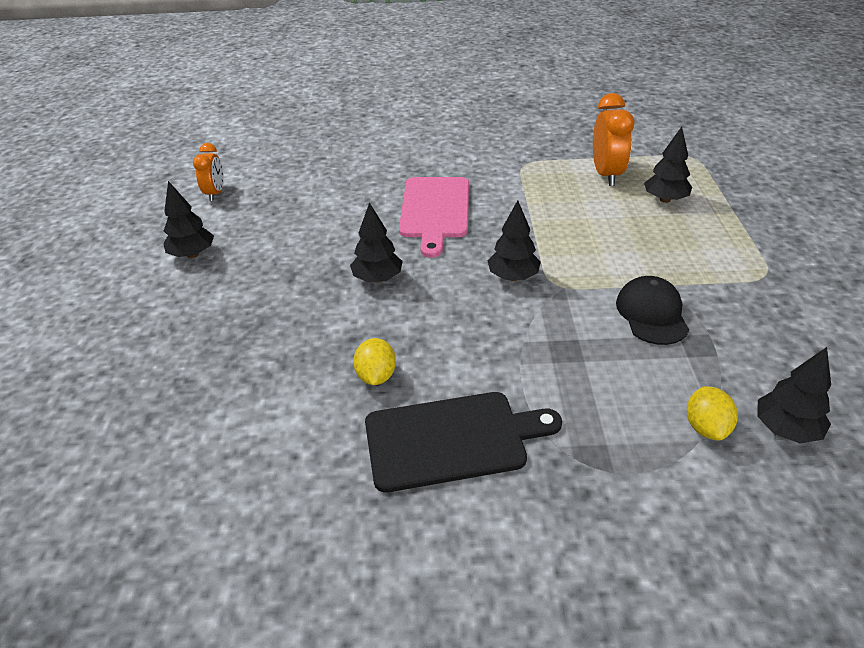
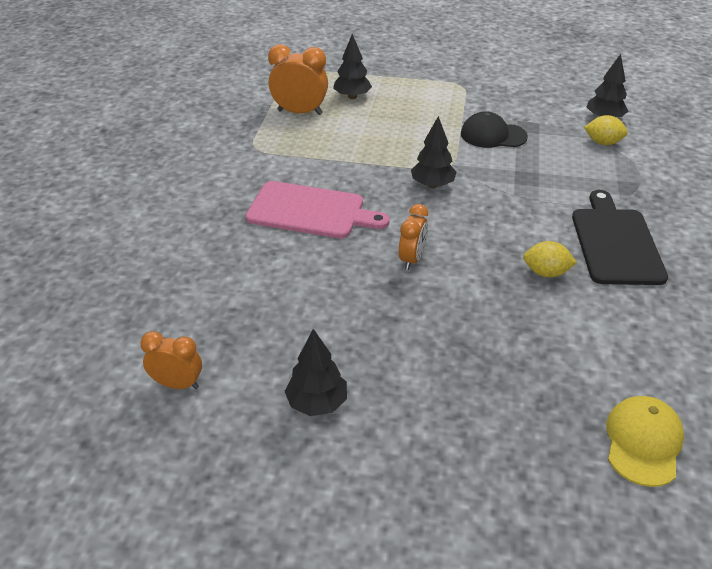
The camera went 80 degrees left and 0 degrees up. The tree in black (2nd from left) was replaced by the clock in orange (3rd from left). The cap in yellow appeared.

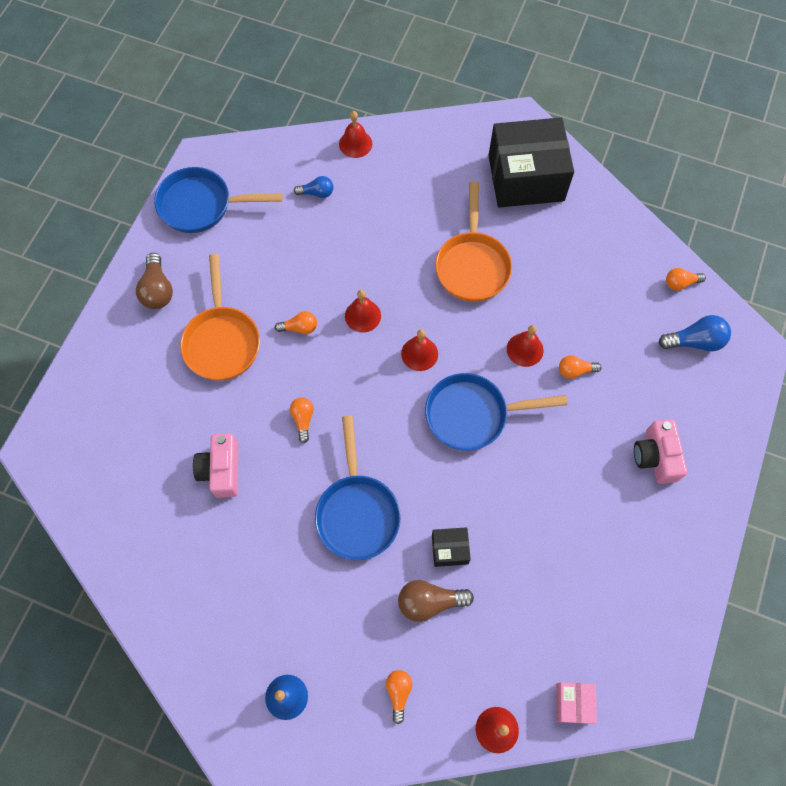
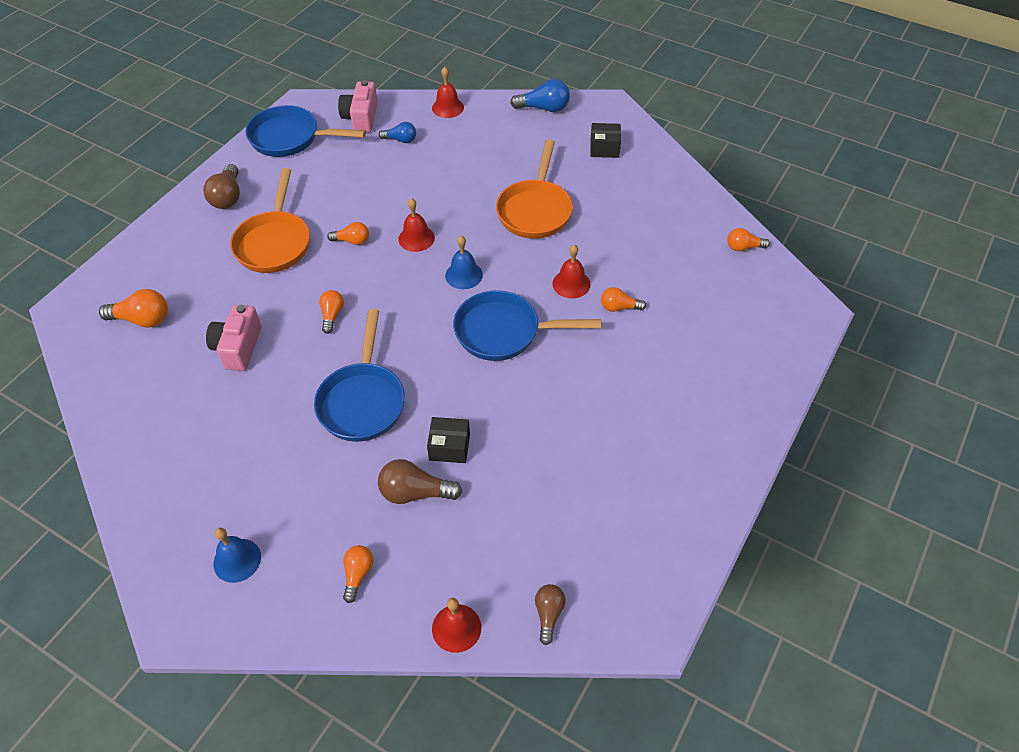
The camera went 10 degrees right and 15 degrees down. The box in black (2nd from left) changed to 0.43 times the size. The light bulb in blue (2nd from left) moved. The bell in red (3rd from left) became the bell in blue (2nd from left). The camera in pink (2nd from left) moved. The box in pink was replaced by the light bulb in brown (3rd from left). The light bulb in orange (1st from left) appeared.

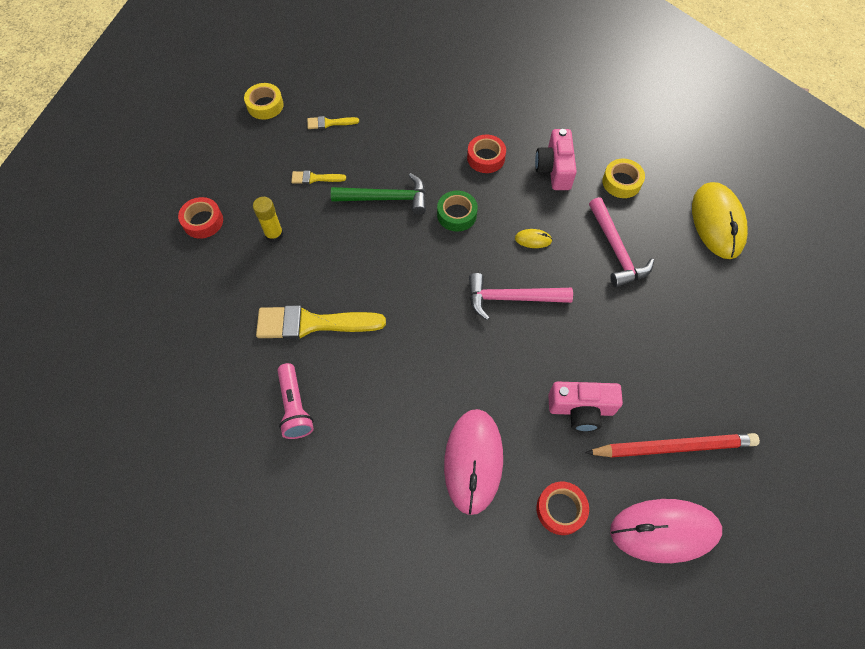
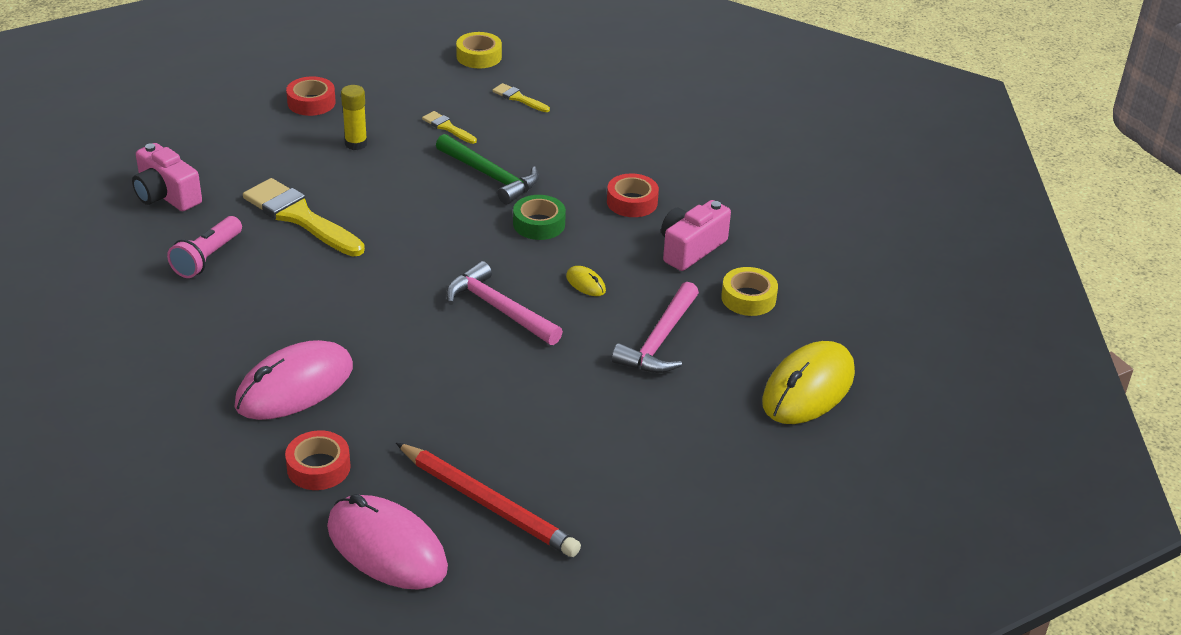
The camera went 40 degrees right and 25 degrees down. The camera in pink (2nd from left in the first image) moved.

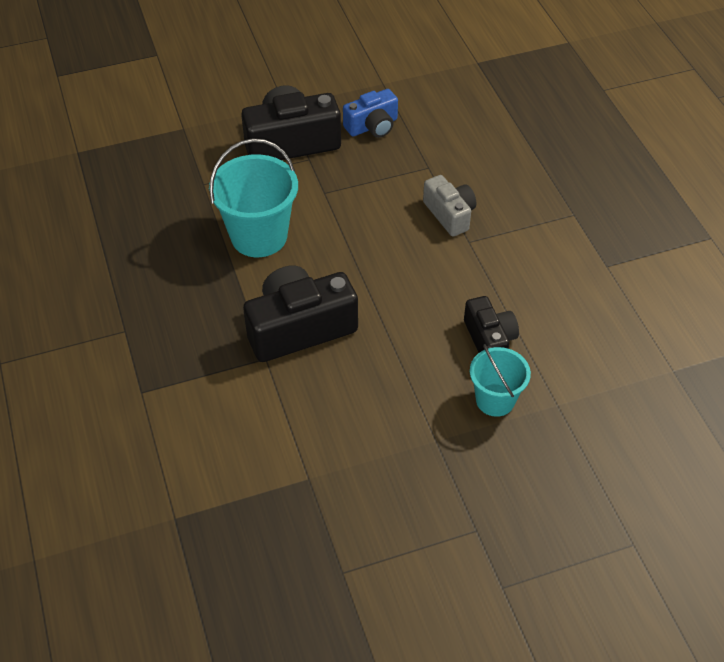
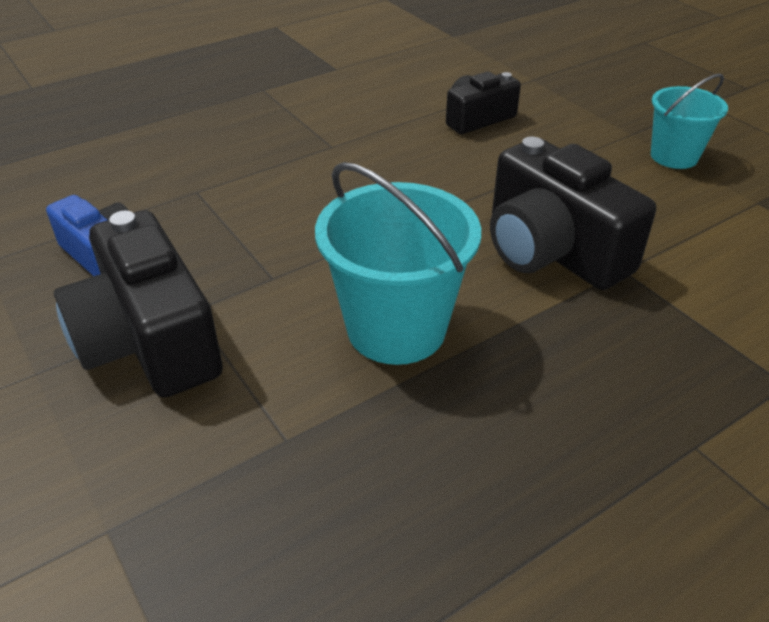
The camera went 105 degrees left and 10 degrees down. The camera in grey disappeared. The bucket in turquoise (2nd from left) moved.

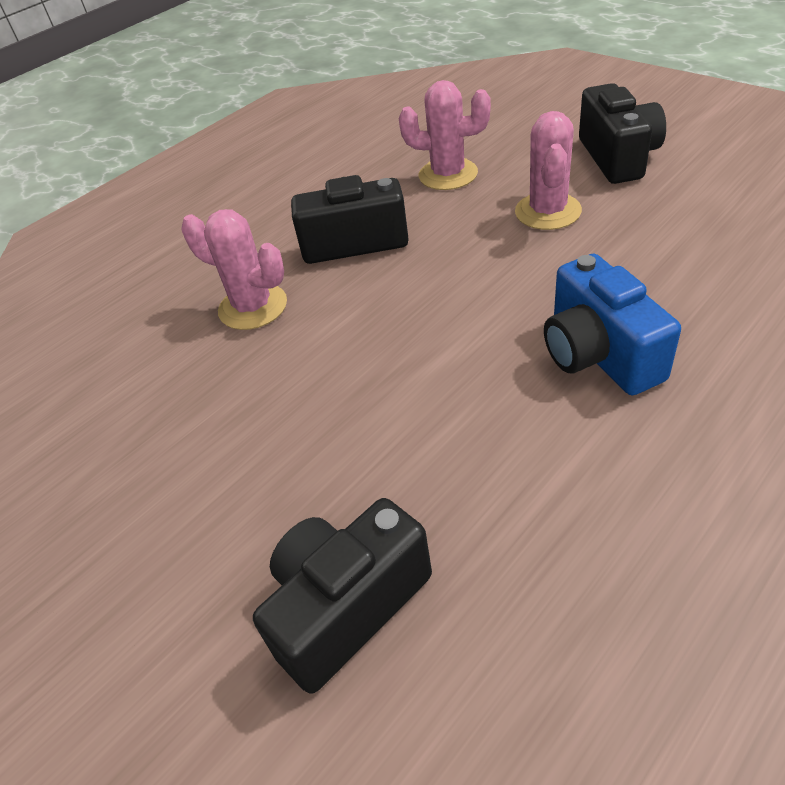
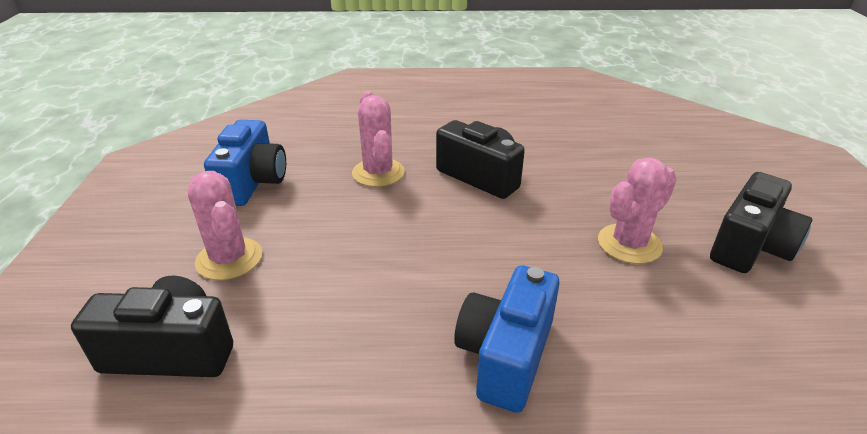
The camera went 40 degrees right and 10 degrees down. The cactus in pink (2nd from left in the first image) moved. The camera in blue (1st from left) appeared.

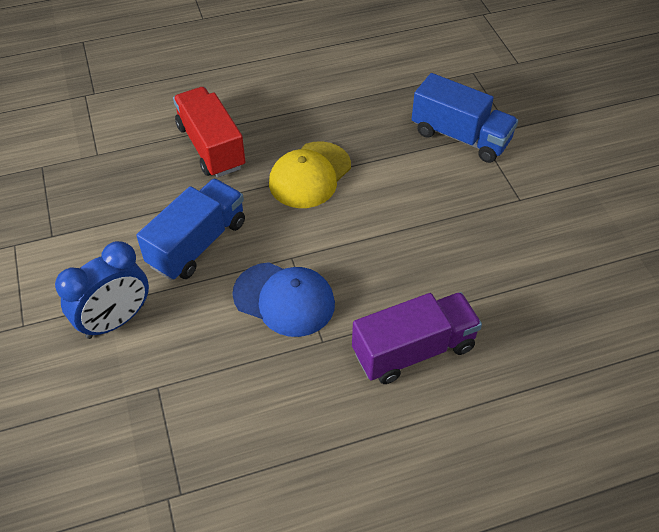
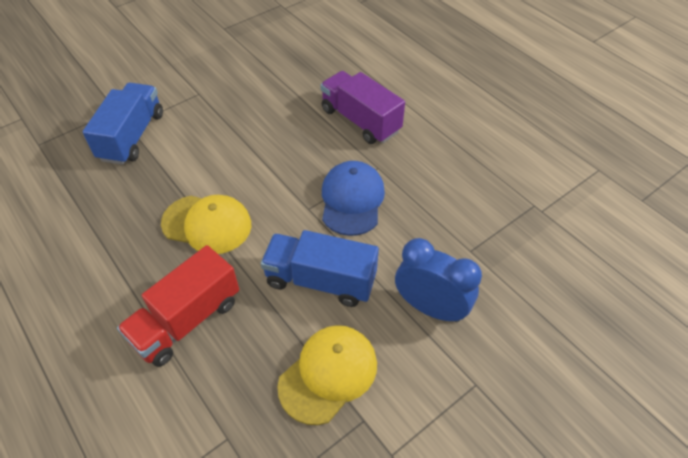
The camera went 110 degrees left and 0 degrees up. The cap in yellow (2nd from left) appeared.

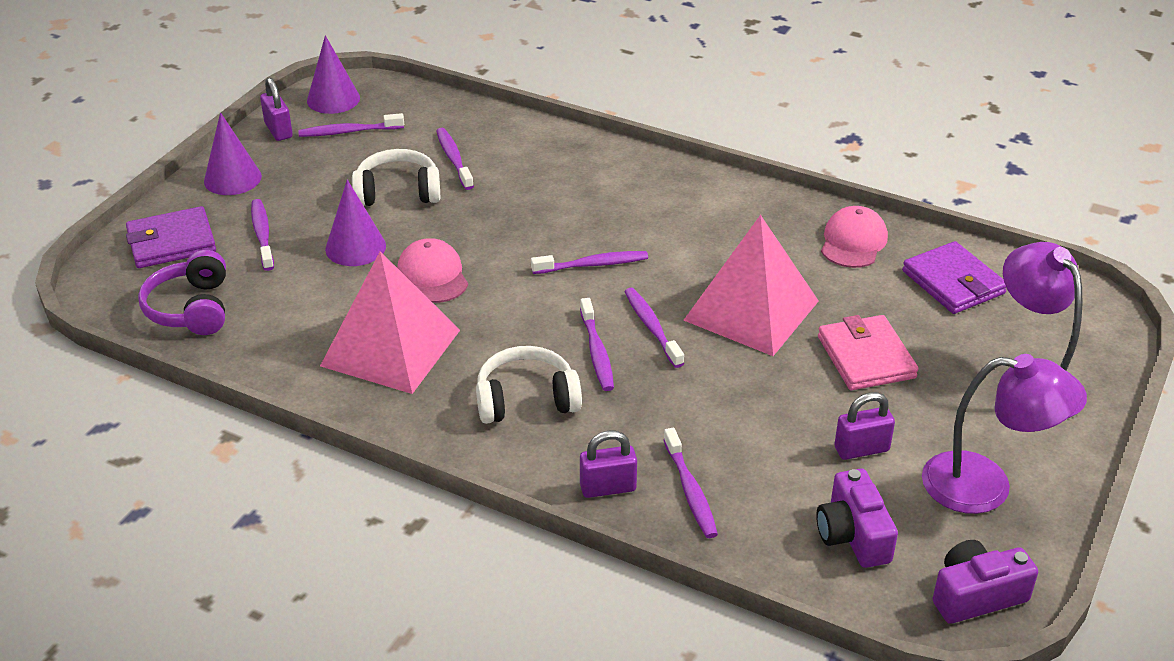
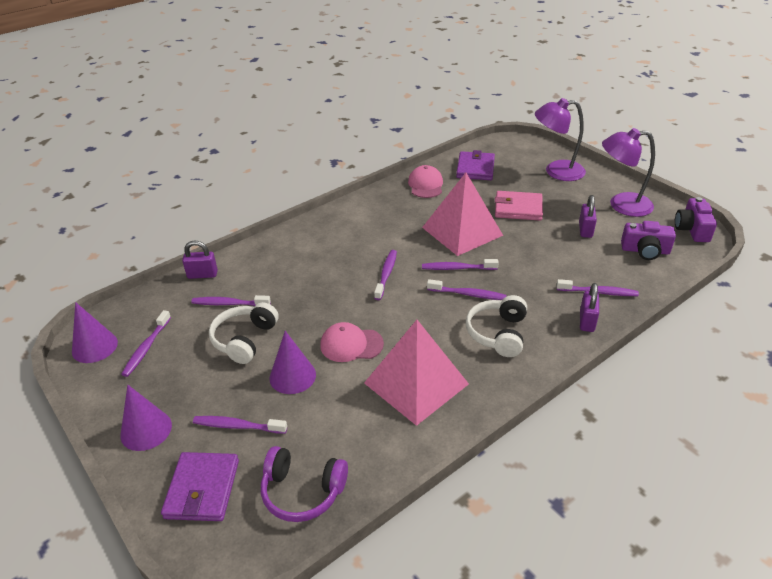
The camera went 65 degrees left and 0 degrees up. The padlock in purple (1st from left) moved. The cap in pink (2nd from left) turned 45 degrees clockwise. The wallet in purple (2nd from left) turned 75 degrees counterclockwise. The lamp in purple (1st from left in the first image) turned 120 degrees counterclockwise.

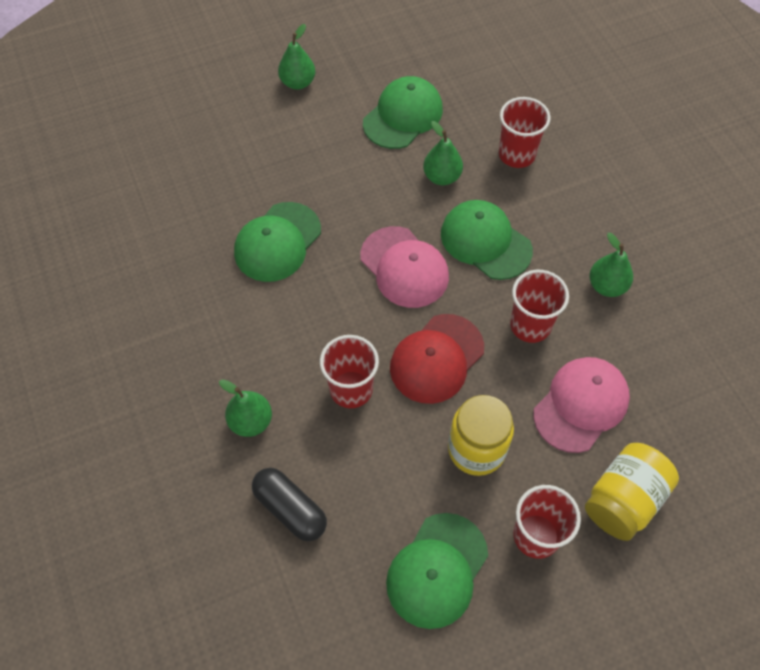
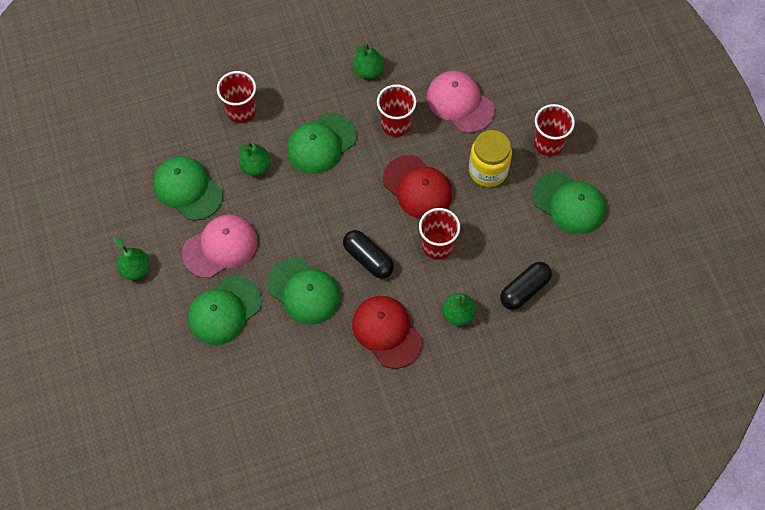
The camera went 85 degrees left and 5 degrees up. The cap in pink (1st from left) moved. The jar in yellow (2nd from left) disappeared. The capsule in black (1st from left) appeared. The cap in green (2nd from left) appeared. The cap in red (1st from left) appeared.

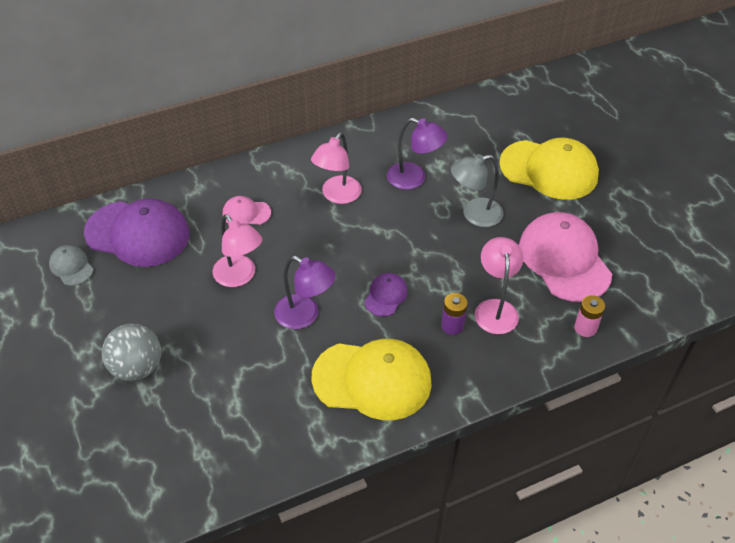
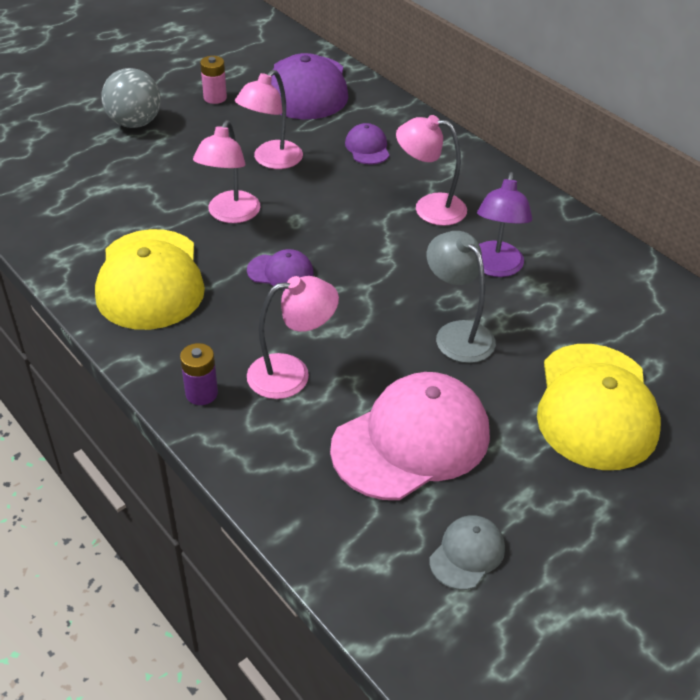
The camera went 75 degrees right and 5 degrees down. The cap in pink (1st from left) became the cap in purple (3rd from left). The cap in grey moved. The lamp in purple (1st from left) became the lamp in pink (1st from left). The battery in purple moved. The battery in pink moved.

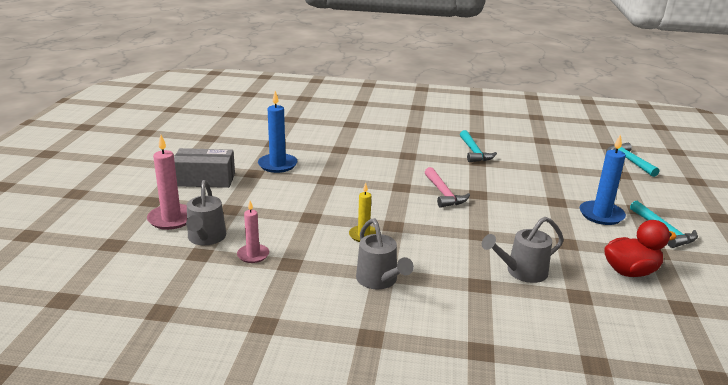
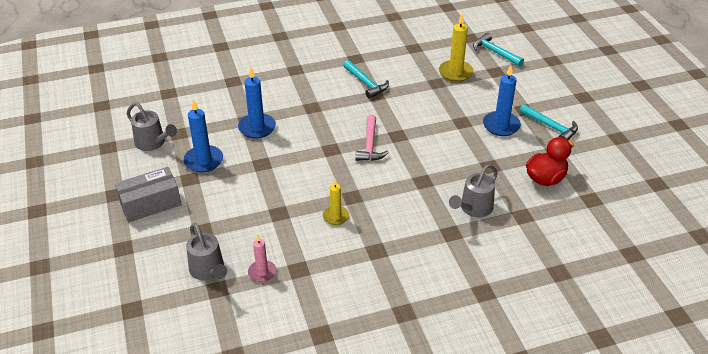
The camera went 25 degrees left and 15 degrees up. The candle in pink (1st from left) disappeared. The hammer in pink turned 45 degrees clockwise. The watering can in grey (2nd from left in the first image) moved. The candle in yellow (2nd from left) appeared. The candle in blue (2nd from left) appeared.

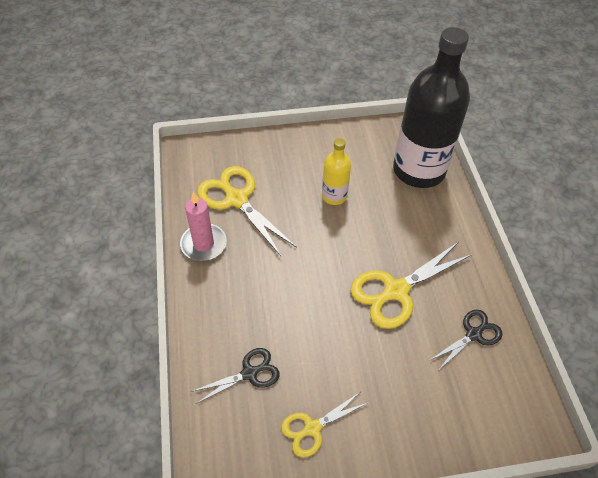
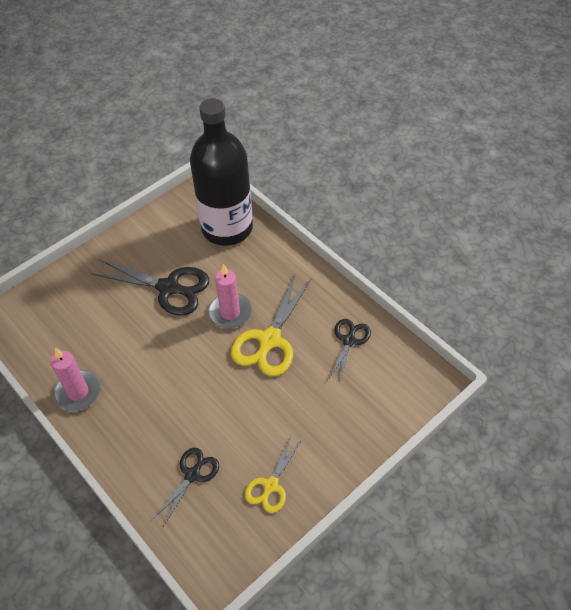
The camera went 30 degrees left and 0 degrees up. The bottle in yellow was replaced by the scissors in black (1st from left). The scissors in yellow (1st from left) disappeared. The candle in pink (2nd from left) appeared.

